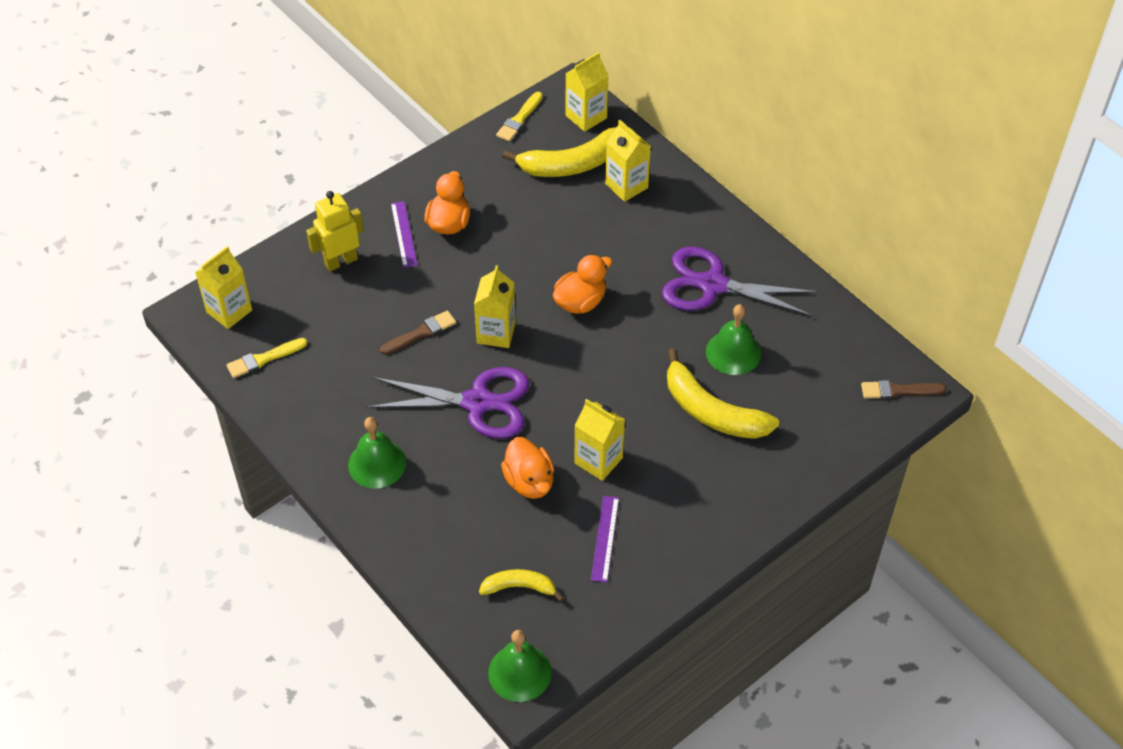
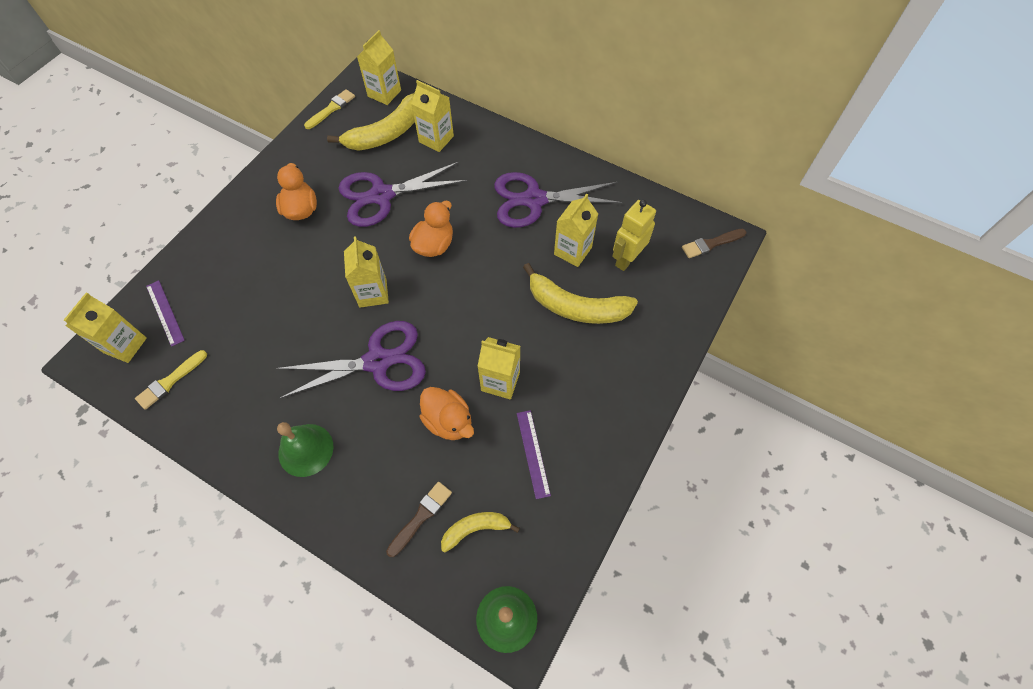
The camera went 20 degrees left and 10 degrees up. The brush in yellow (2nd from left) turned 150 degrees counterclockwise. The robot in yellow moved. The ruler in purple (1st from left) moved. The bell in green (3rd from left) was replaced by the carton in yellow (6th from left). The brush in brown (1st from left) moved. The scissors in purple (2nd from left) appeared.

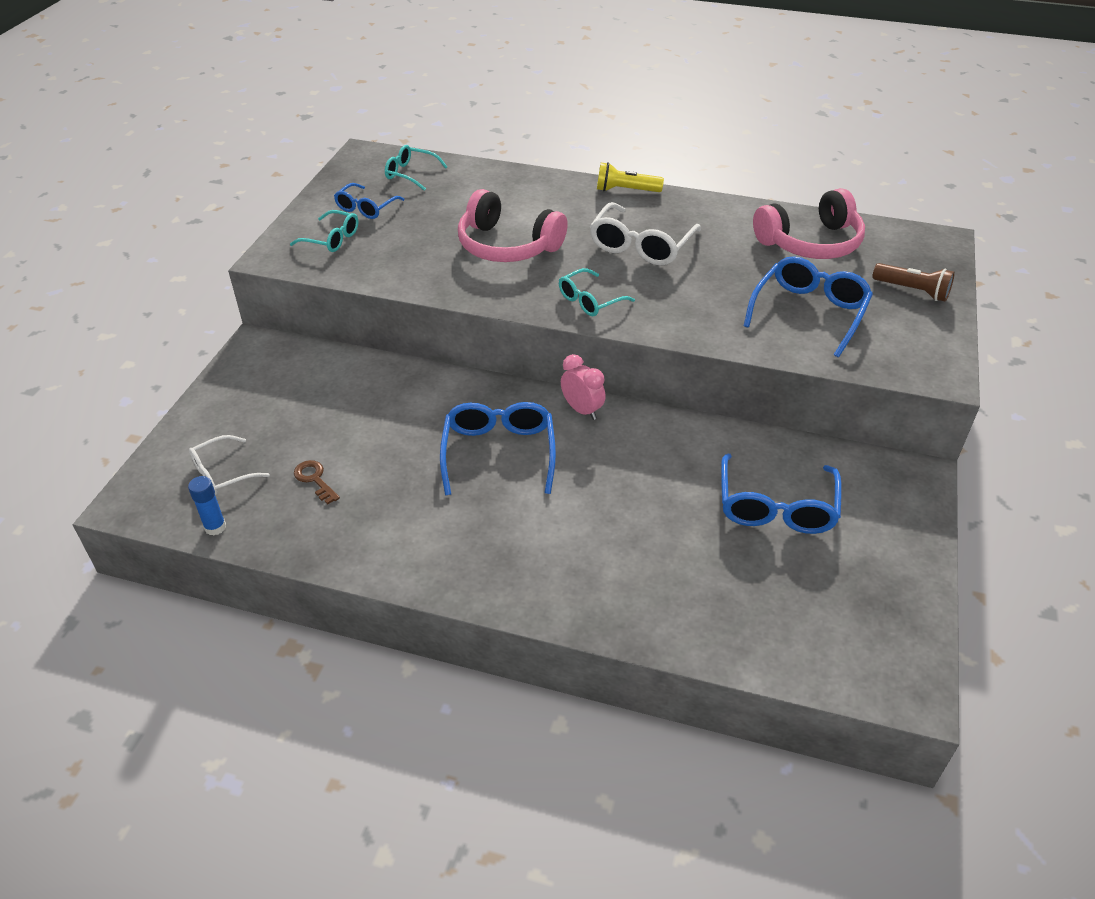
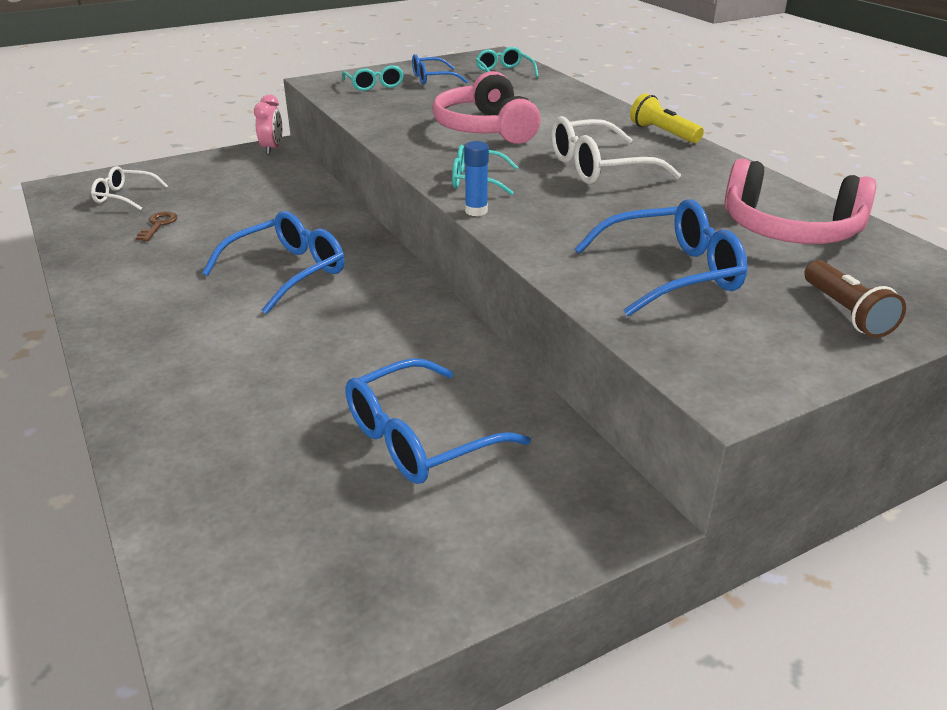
The camera went 45 degrees right and 10 degrees down. The clock in pink moved. The glue stick in blue moved.

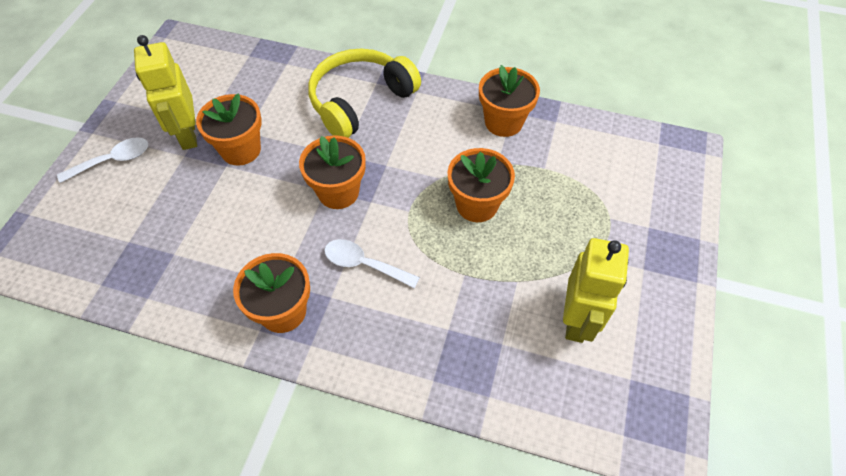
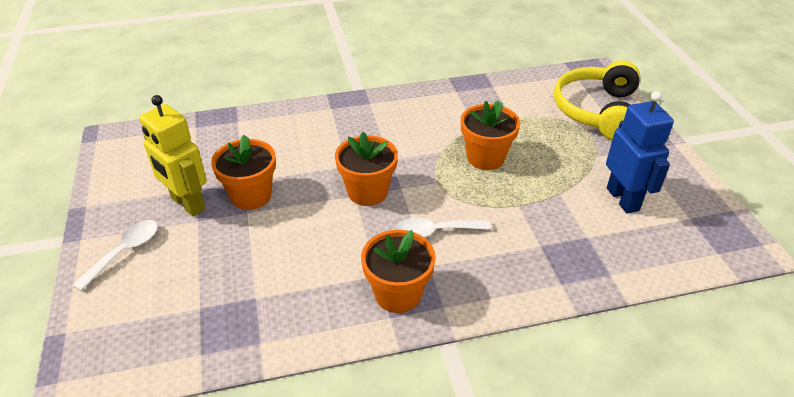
The camera went 30 degrees left and 15 degrees down. The headphones in yellow moved. The flower pot in orange (5th from left) disappeared. The robot in yellow (2nd from left) became the robot in blue.

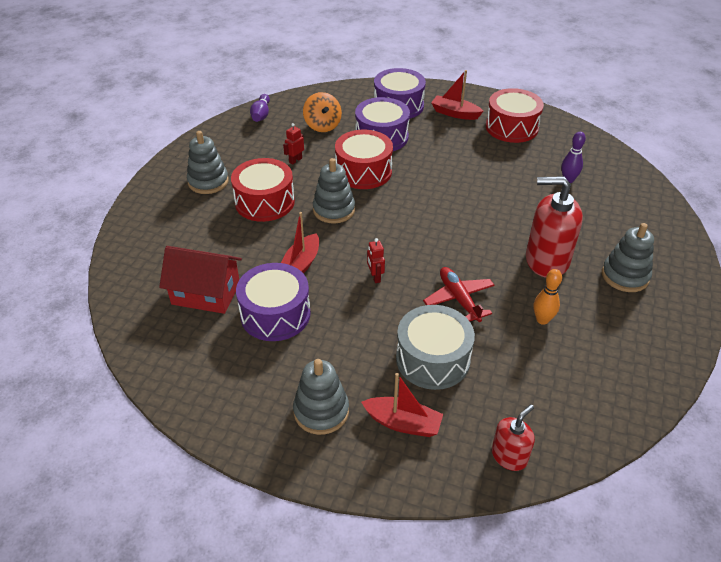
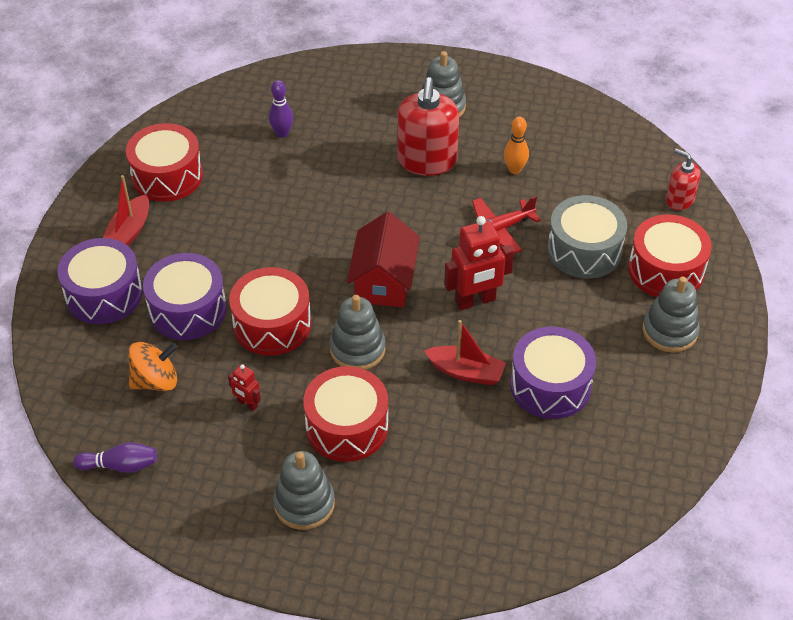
The camera went 95 degrees left and 5 degrees up. The robot in red (2nd from left) changed to 2.00 times the size. The house in red moved. The boat in red (2nd from left) was replaced by the drum in red (4th from left).

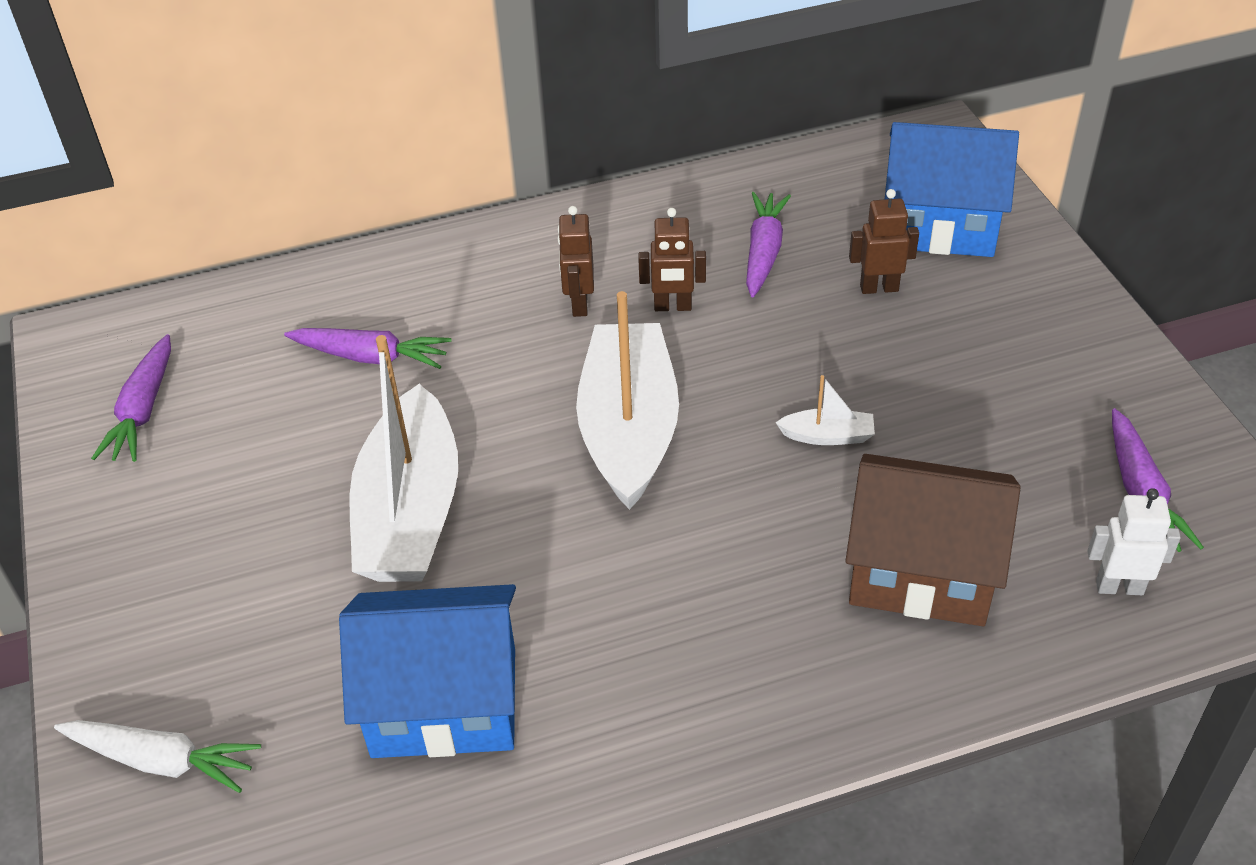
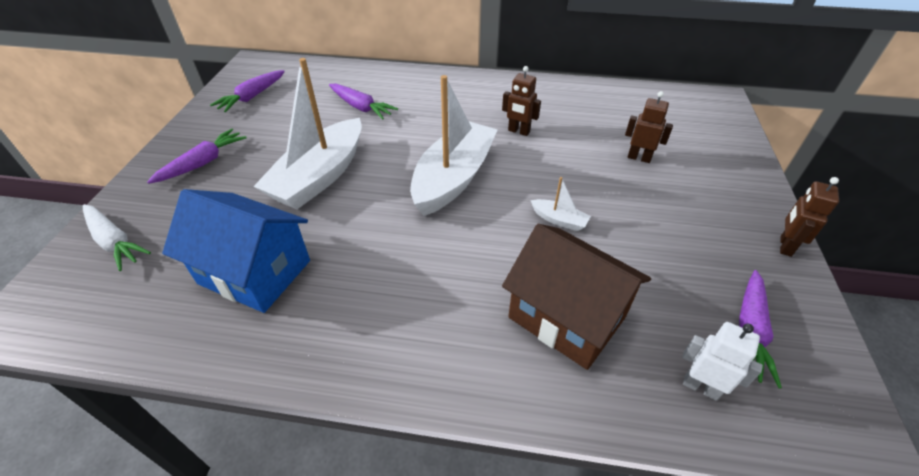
The camera went 25 degrees right and 0 degrees up. The house in blue (2nd from left) disappeared. The carrot in purple (3rd from left in the first image) moved. The robot in brown (1st from left in the first image) moved.

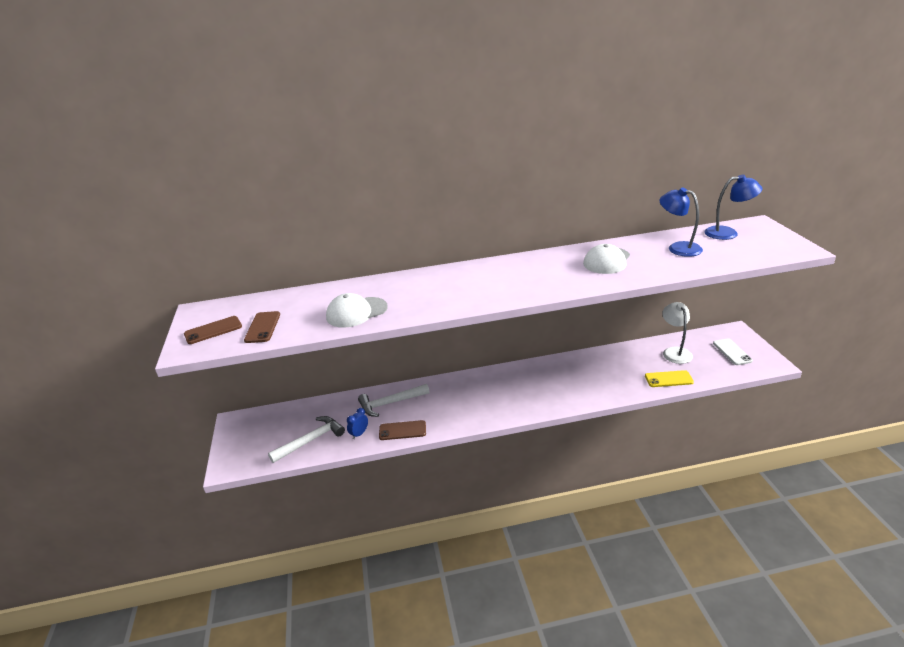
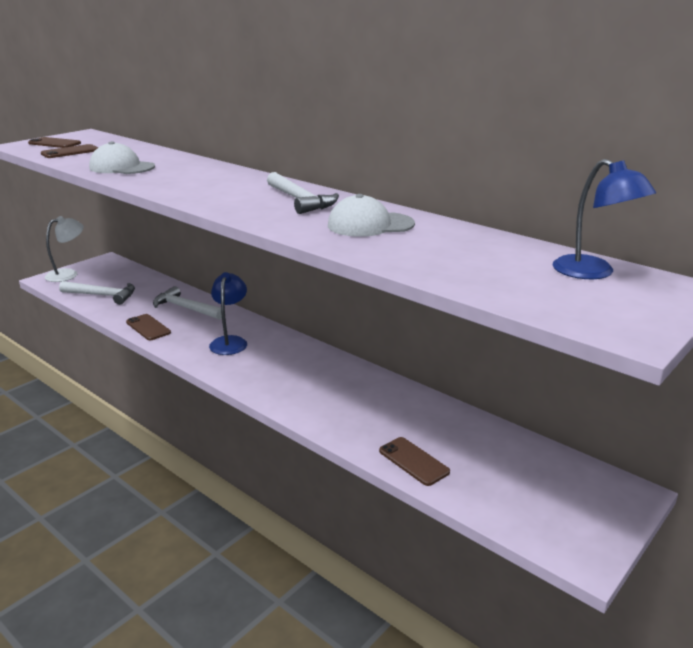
The camera went 50 degrees right and 5 degrees down. The lamp in blue (1st from left) moved. The lamp in white moved. The phone in white disappeared. The phone in yellow became the phone in brown (4th from left). The clock in blue disappeared. The hammer in white (3rd from left) appeared.

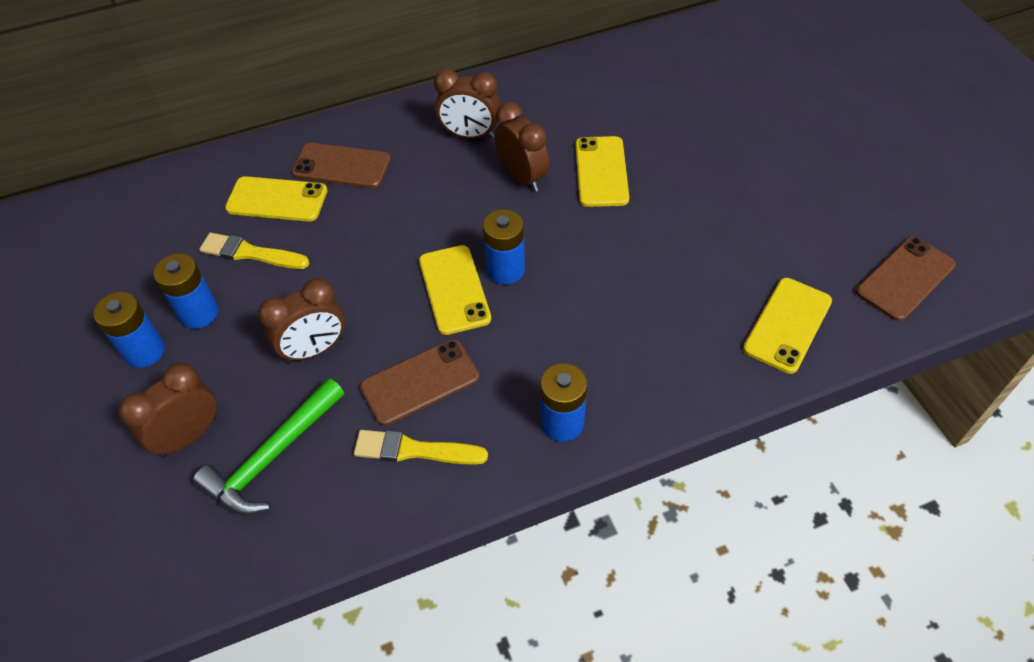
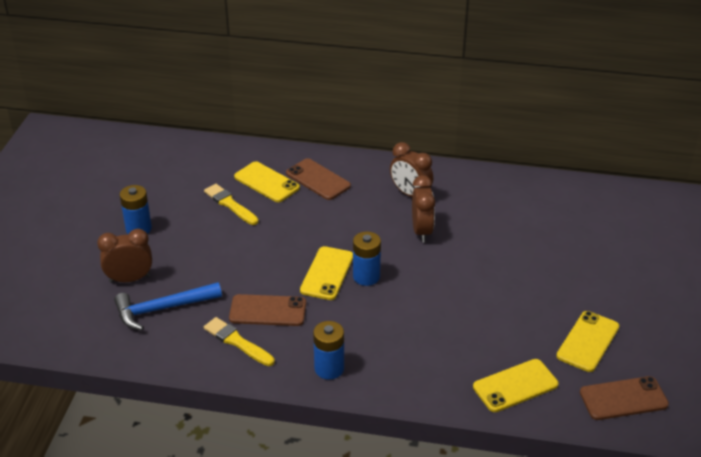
The camera went 30 degrees right and 15 degrees down. The phone in yellow (3rd from left in the first image) moved. The battery in blue (2nd from left) disappeared. The clock in brown (2nd from left) disappeared. The hammer in green became the hammer in blue.

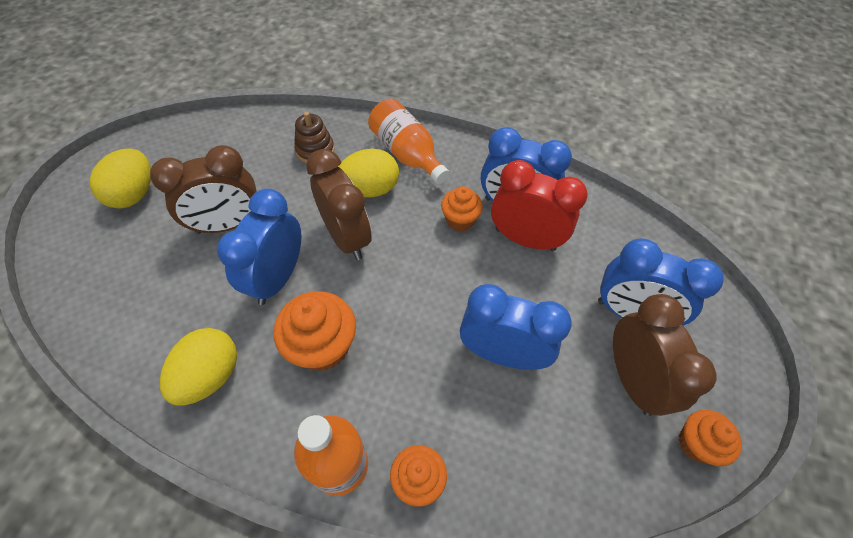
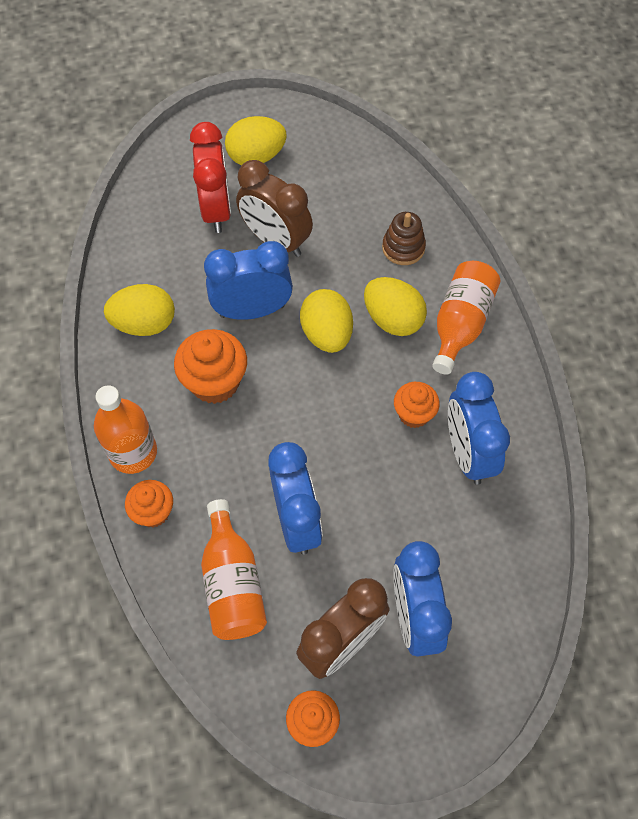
The camera went 60 degrees right and 5 degrees up. The clock in brown (2nd from left) was replaced by the egg in yellow (3rd from left). The clock in red moved. The bottle in orange (2nd from left) appeared.

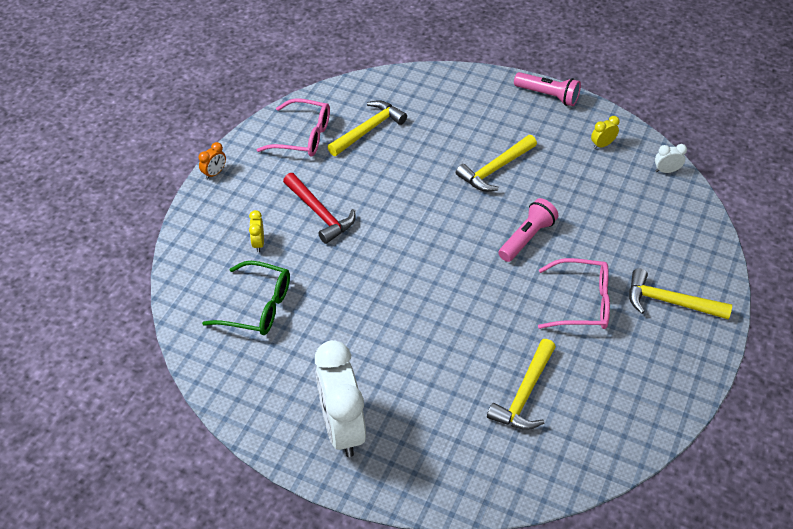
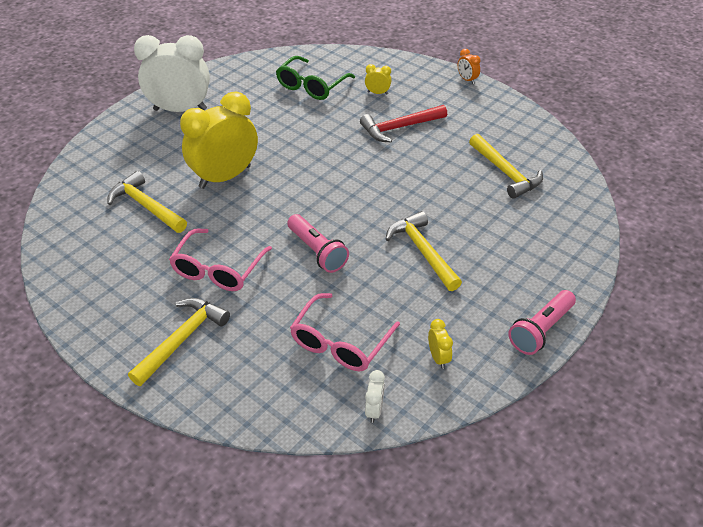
The camera went 105 degrees right and 5 degrees down. The glasses in pink (1st from left in the first image) moved. The clock in yellow (1st from left) appeared.

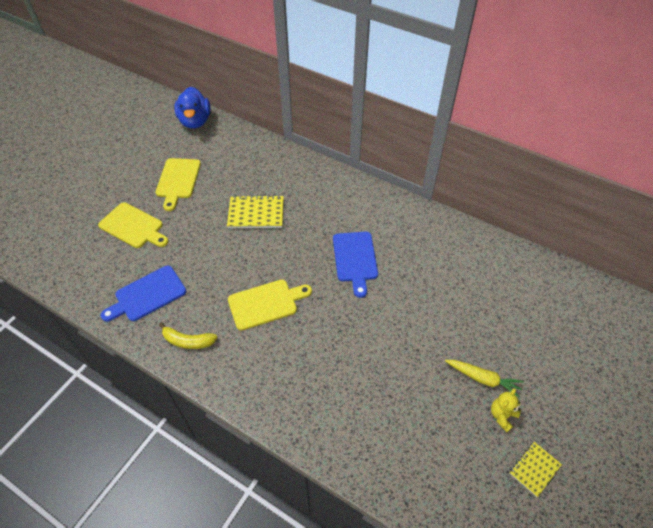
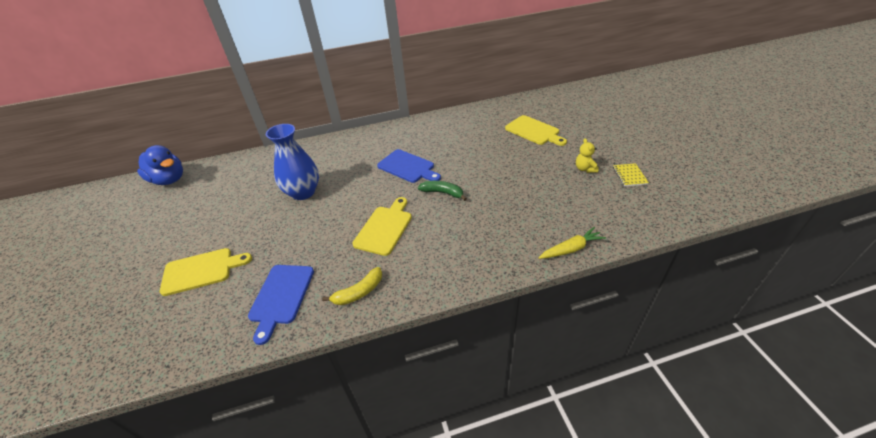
The camera went 45 degrees left and 10 degrees down. The cutting board in yellow (2nd from left in the first image) moved. The notebook in yellow (1st from left) was replaced by the vase in blue. The carrot in yellow moved. The banana in green appeared.

